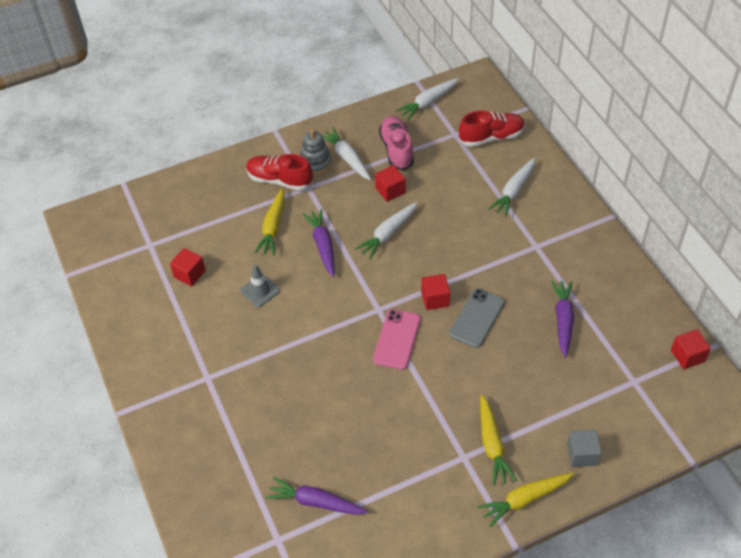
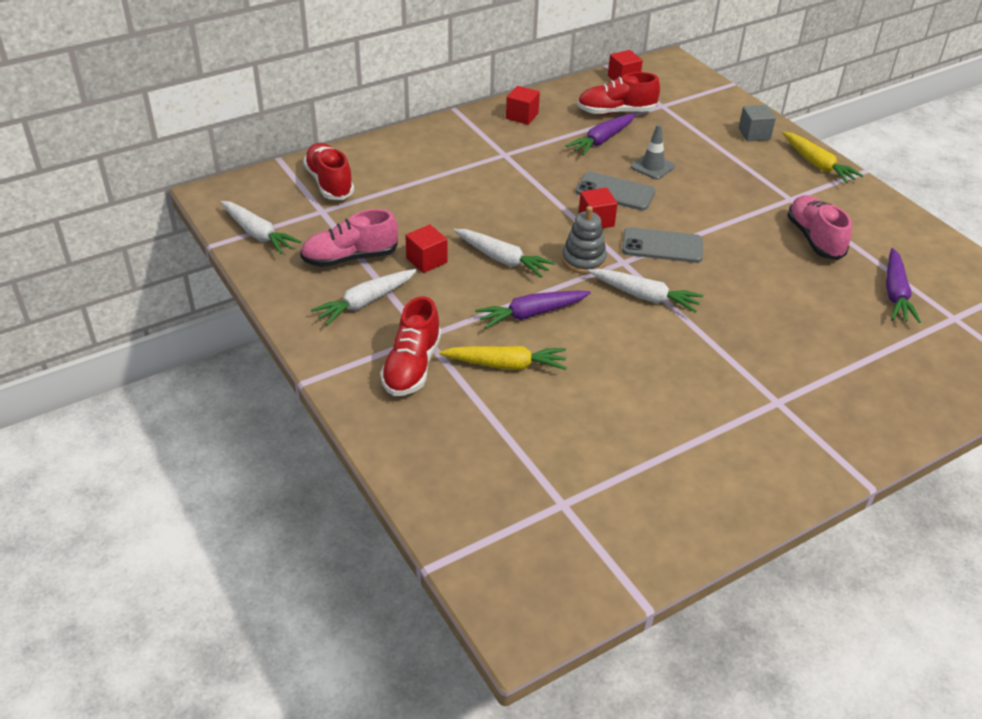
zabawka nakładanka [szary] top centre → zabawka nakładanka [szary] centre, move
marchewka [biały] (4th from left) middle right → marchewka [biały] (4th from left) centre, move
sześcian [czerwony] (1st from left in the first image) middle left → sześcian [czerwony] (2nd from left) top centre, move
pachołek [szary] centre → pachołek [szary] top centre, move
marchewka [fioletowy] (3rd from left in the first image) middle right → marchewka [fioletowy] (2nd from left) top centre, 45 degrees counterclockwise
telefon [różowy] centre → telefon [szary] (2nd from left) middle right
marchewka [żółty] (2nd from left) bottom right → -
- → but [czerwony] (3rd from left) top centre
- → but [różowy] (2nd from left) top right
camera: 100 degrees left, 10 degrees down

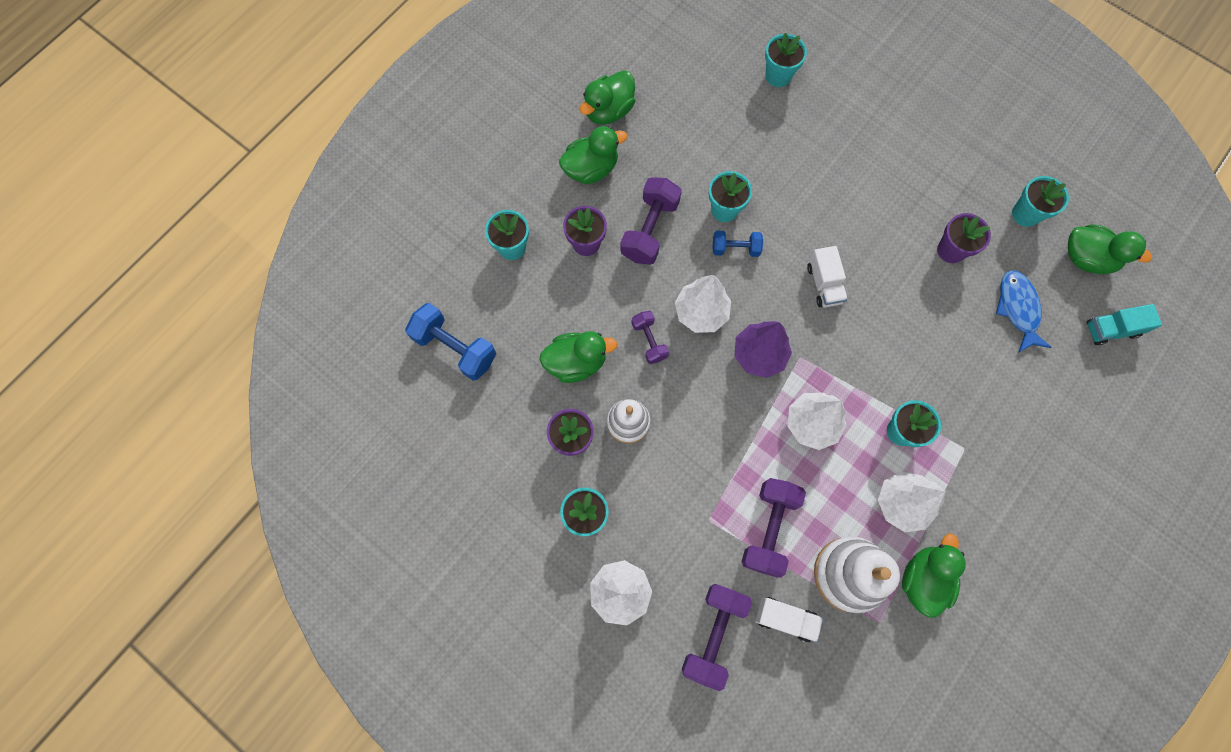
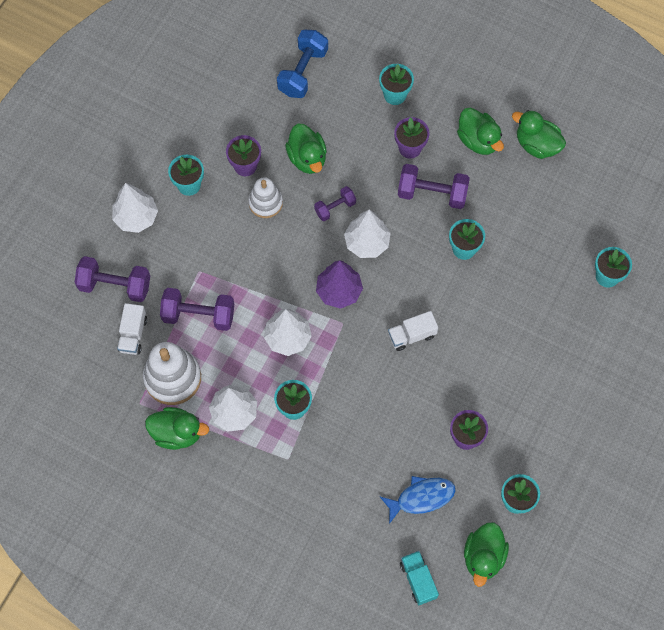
hantel [niebieski] (2nd from left) top centre → -
camera: 80 degrees right, 5 degrees down

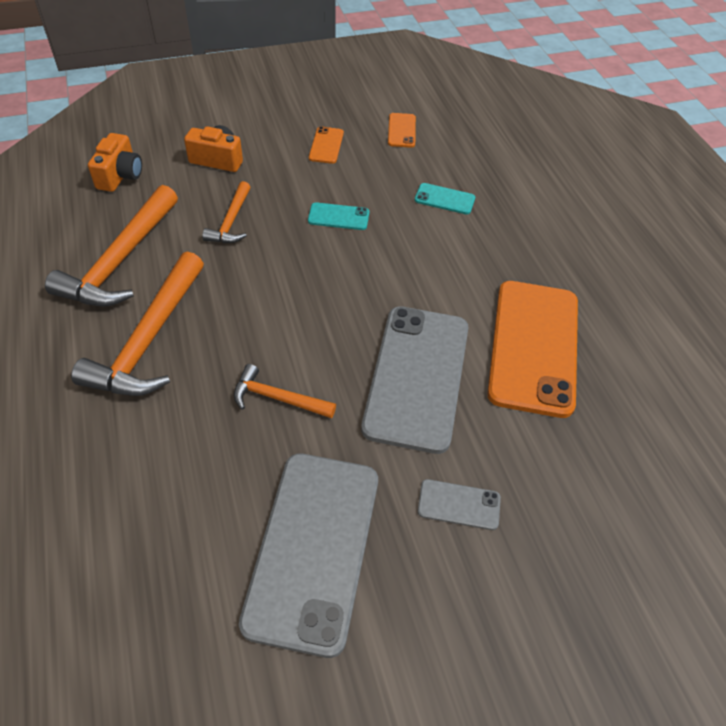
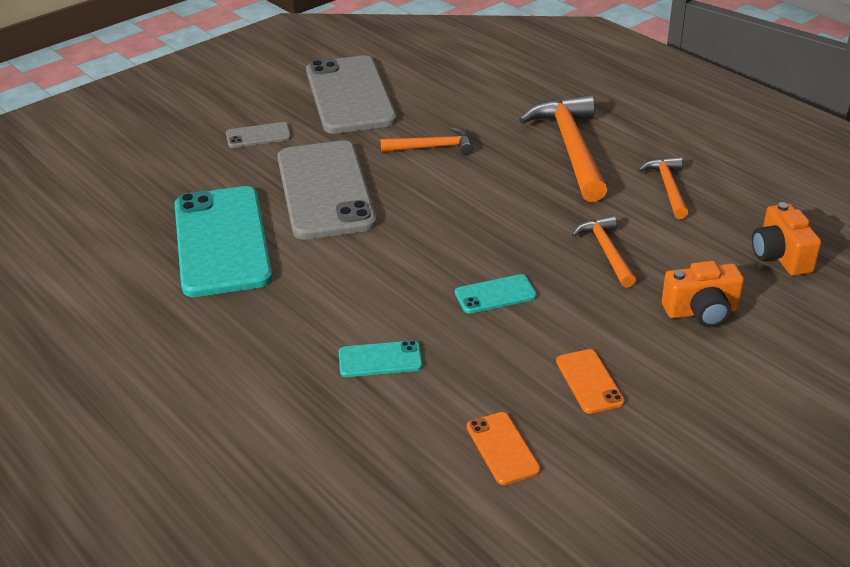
młotek [pomarańczowy] (1st from left in the first image) middle left → młotek [pomarańczowy] (4th from left) top right, x0.54
telefon [pomarańczowy] (3rd from left) middle right → telefon [turkusowy] (1st from left) middle left
camera: 160 degrees right, 15 degrees down

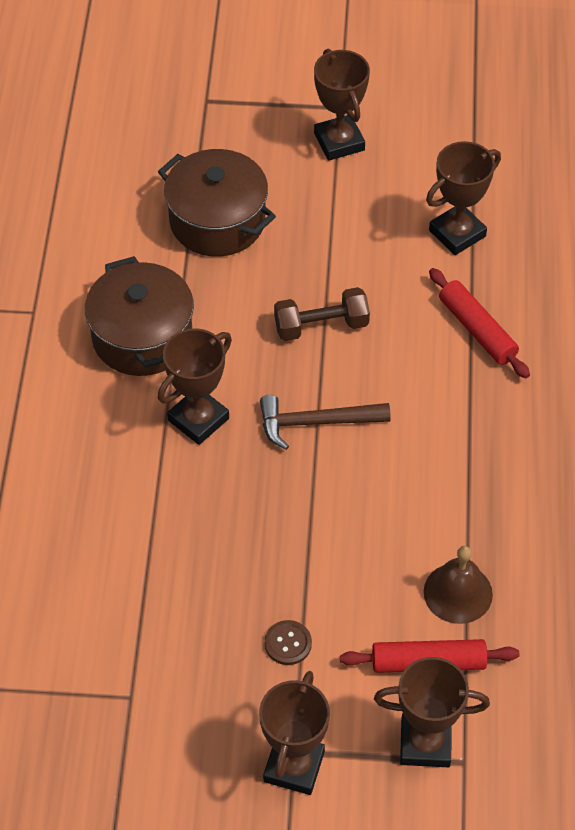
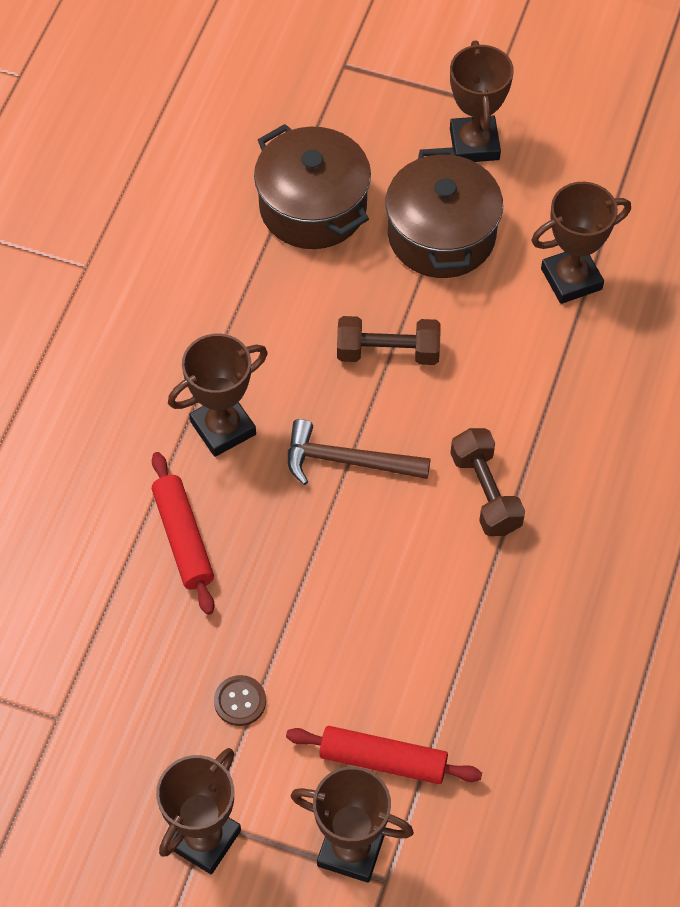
garnek [brązowy] (1st from left in the first image) middle left → garnek [brązowy] (2nd from left) top centre, move
wałek do ciasta [czerwony] (2nd from left in the first image) middle right → wałek do ciasta [czerwony] (1st from left) middle left, move
dzwonek [brązowy] bottom right → -
- → hantel [brązowy] (2nd from left) middle right
camera: 15 degrees right, 5 degrees up

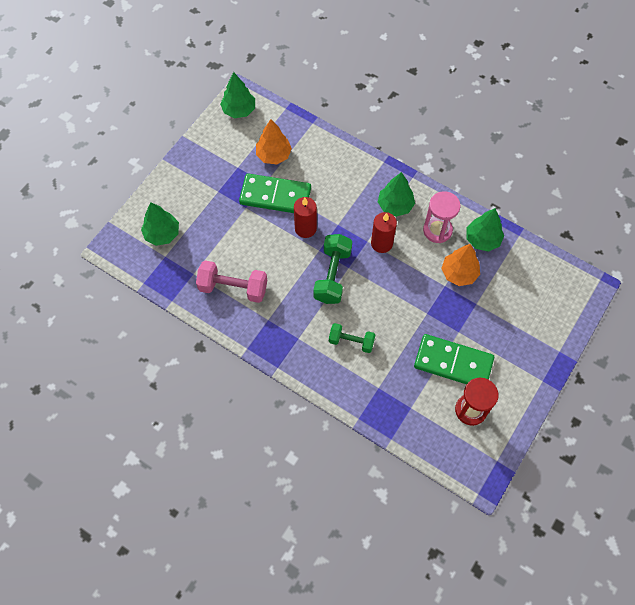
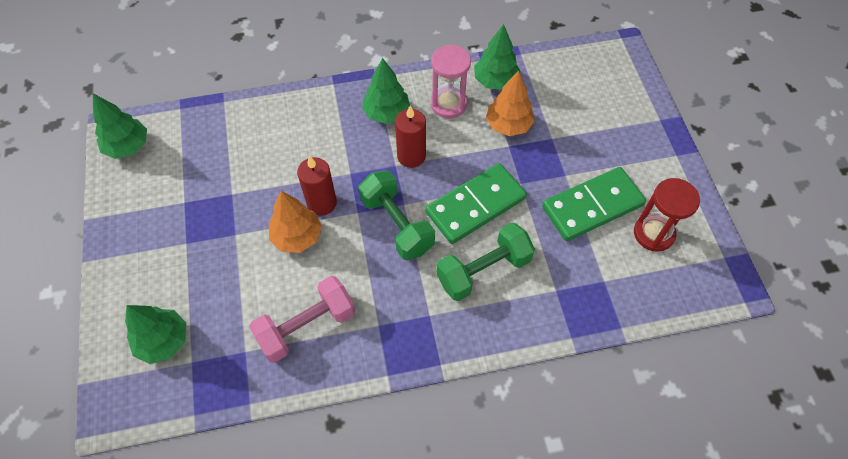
drzewko [pomarańczowy] (1st from left) top centre → drzewko [pomarańczowy] (1st from left) centre, move
kostka domina [zielony] (1st from left) top centre → kostka domina [zielony] (1st from left) centre, move
hantel [zielony] (2nd from left) centre, x1.54
camera: 45 degrees left, 5 degrees down

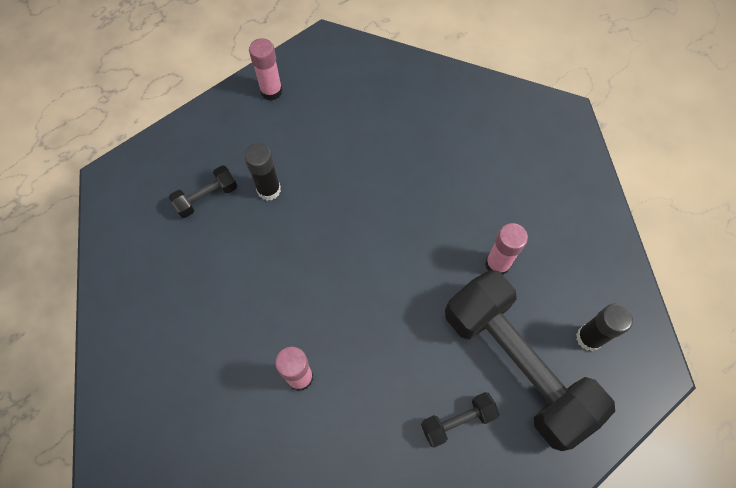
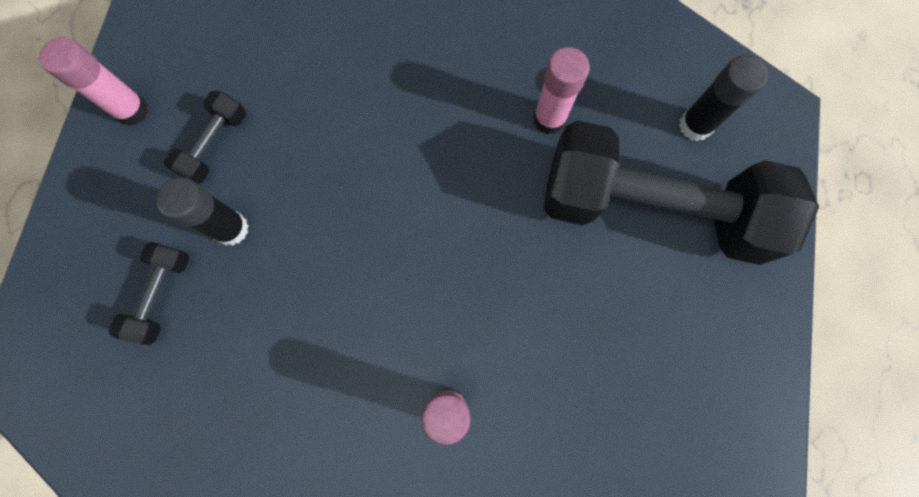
hantel [czarny] (2nd from left) bottom centre → hantel [czarny] (2nd from left) top left, move
camera: 40 degrees left, 10 degrees up

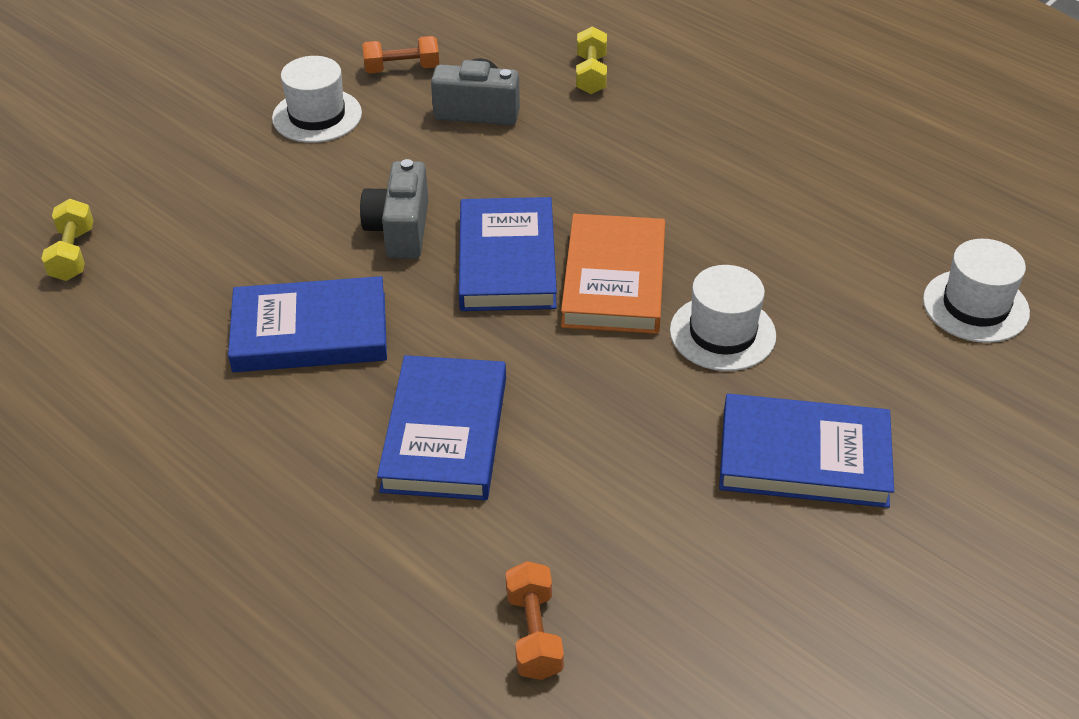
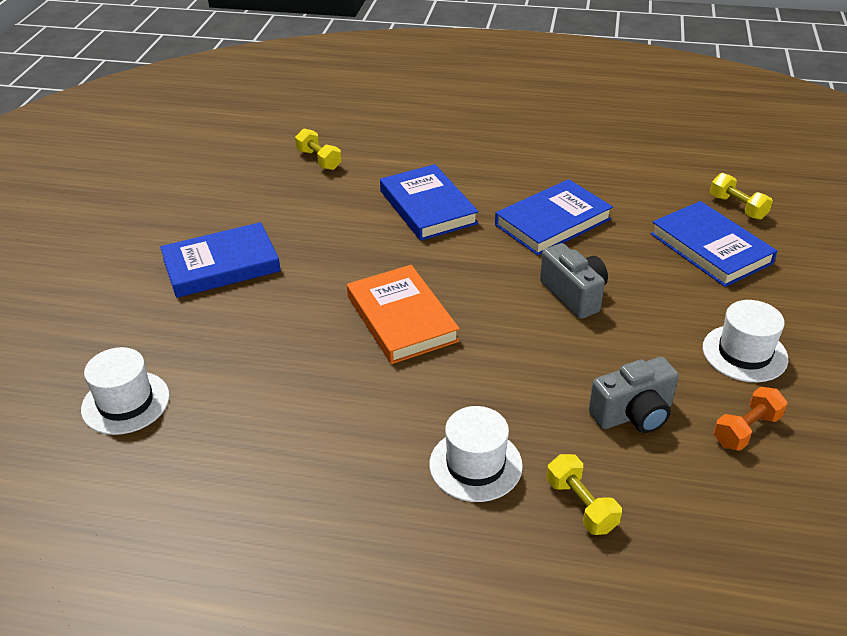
książka [niebieski] (3rd from left in the first image) centre → książka [niebieski] (4th from left) middle right, move
kapelusz [biały] (2nd from left) middle right → kapelusz [biały] (2nd from left) bottom centre, move
hantel [pomarańczowy] (2nd from left) bottom centre → hantel [żółty] (1st from left) top centre
camera: 150 degrees right, 5 degrees down

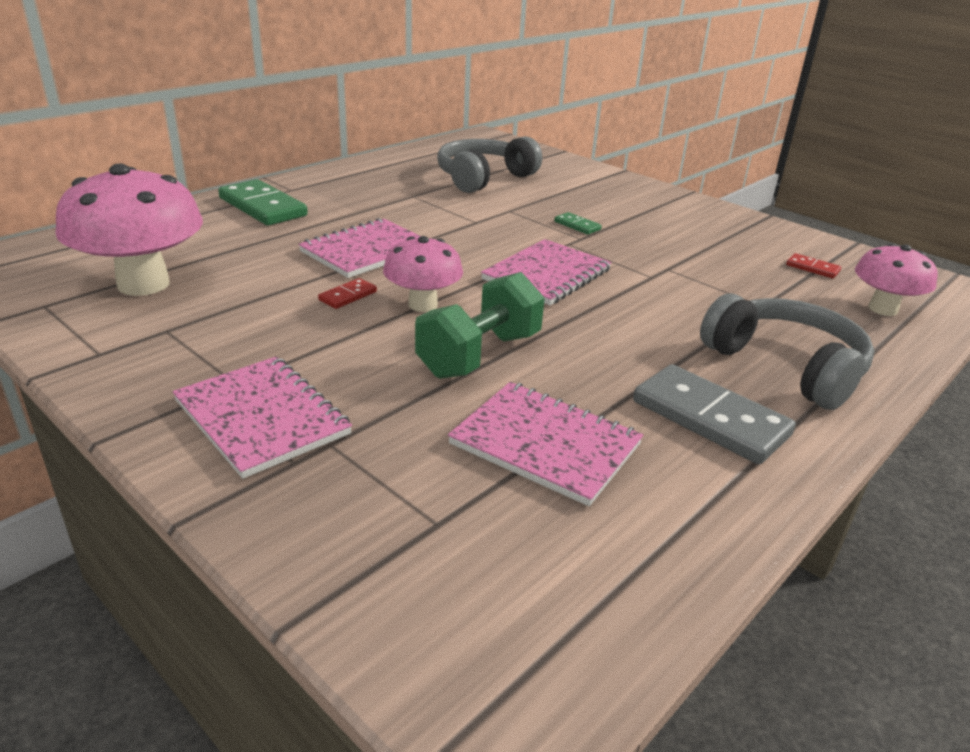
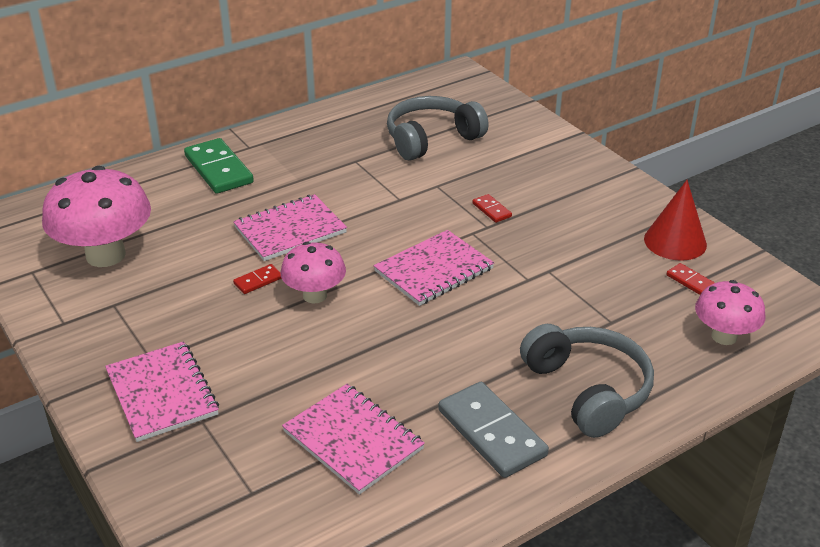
kostka domina [zielony] (2nd from left) top centre → kostka domina [czerwony] (2nd from left) centre
hantel [zielony] centre → -
- → stożek [czerwony] middle right
camera: 15 degrees right, 5 degrees up

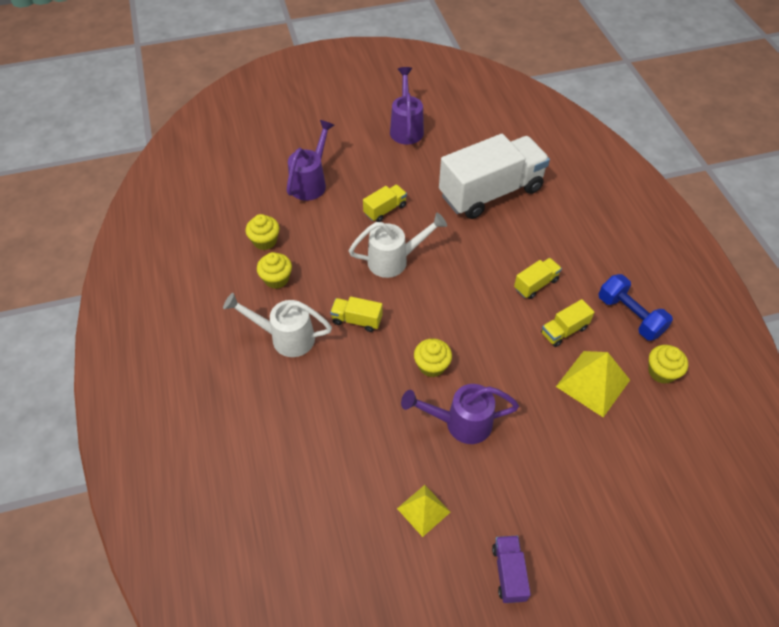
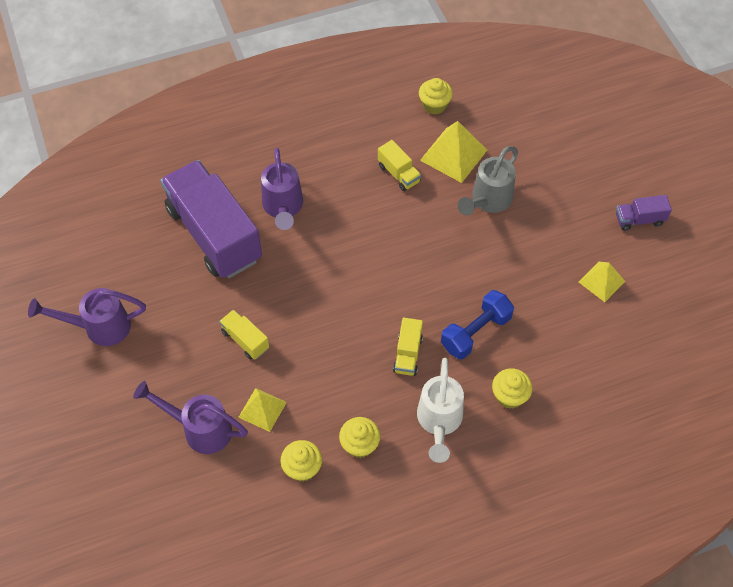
ciężarówka [biały] top centre → ciężarówka [fioletowy] (1st from left) middle left
konewka [biały] (2nd from left) centre → -
ciężarówka [żółty] (3rd from left) middle right → -
hantel [niebieski] middle right → hantel [niebieski] centre, move
muffinka [żółty] (3rd from left in the first image) centre → muffinka [żółty] (4th from left) middle right, move
konewka [fioletowy] (3rd from left) centre → konewka [fioletowy] (3rd from left) top centre, move
- → konewka [szary] top centre
- → piramida [żółty] (1st from left) bottom centre
camera: 95 degrees left, 5 degrees up

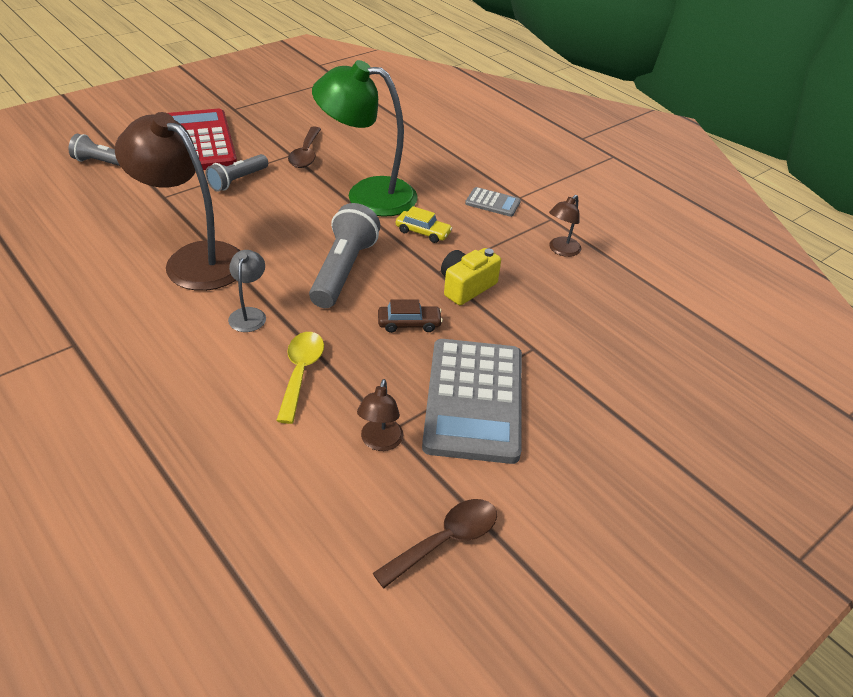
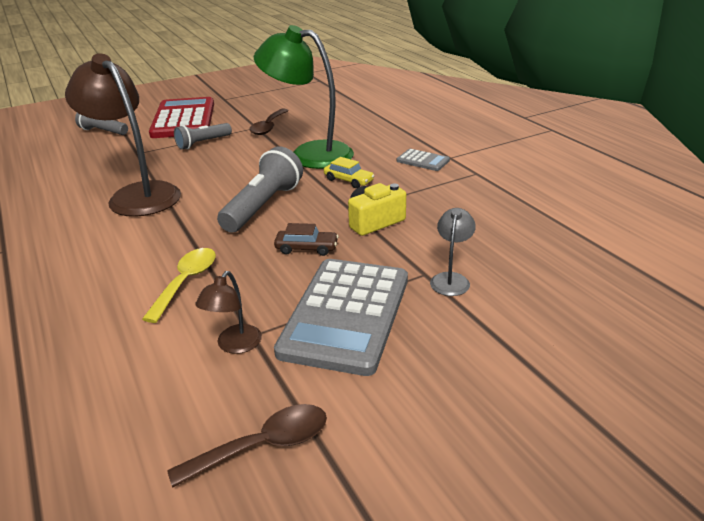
lampka [brązowy] (3rd from left) top centre → -
lampka [szary] middle left → lampka [szary] centre, move
camera: 15 degrees right, 10 degrees down

